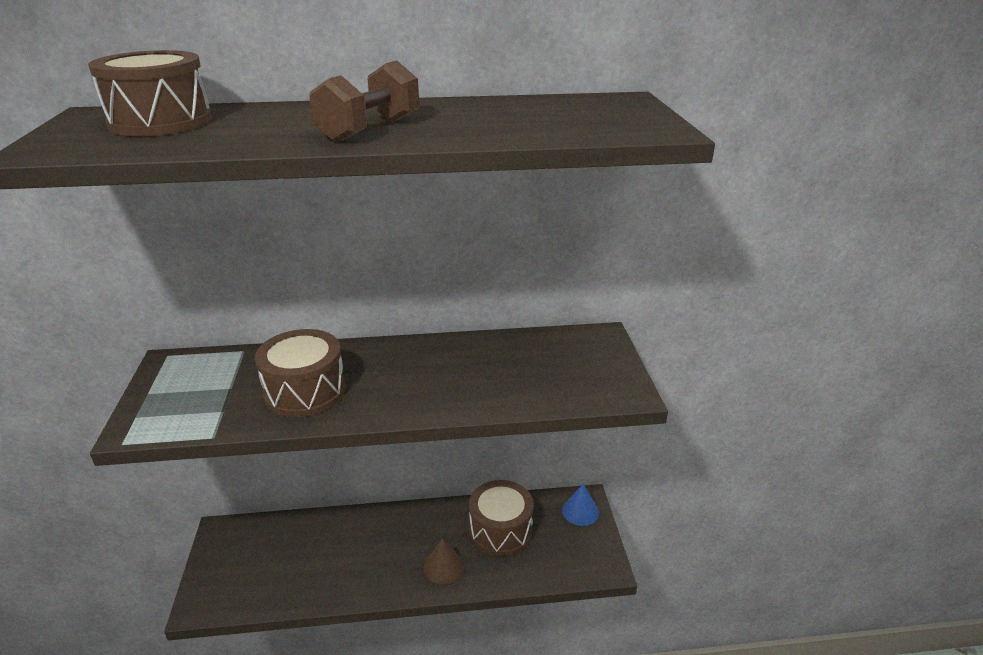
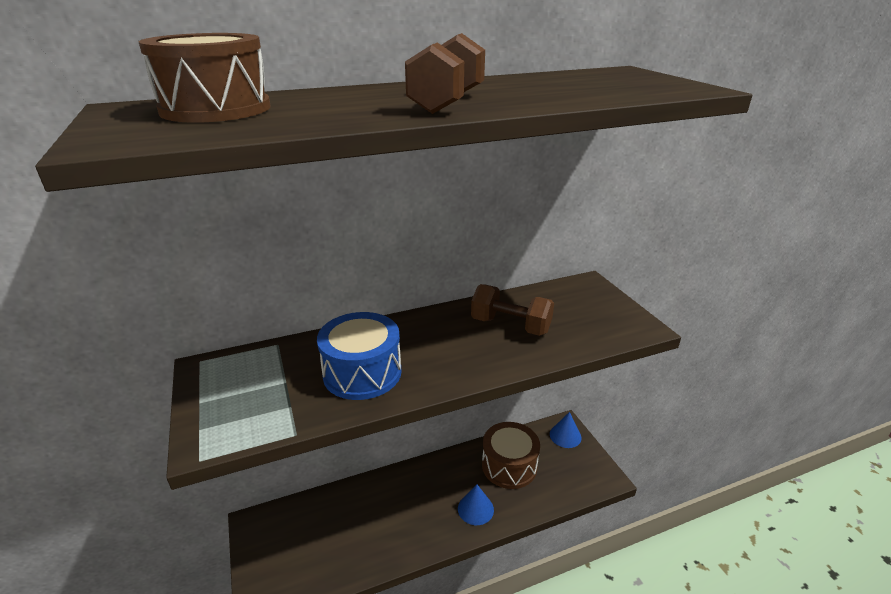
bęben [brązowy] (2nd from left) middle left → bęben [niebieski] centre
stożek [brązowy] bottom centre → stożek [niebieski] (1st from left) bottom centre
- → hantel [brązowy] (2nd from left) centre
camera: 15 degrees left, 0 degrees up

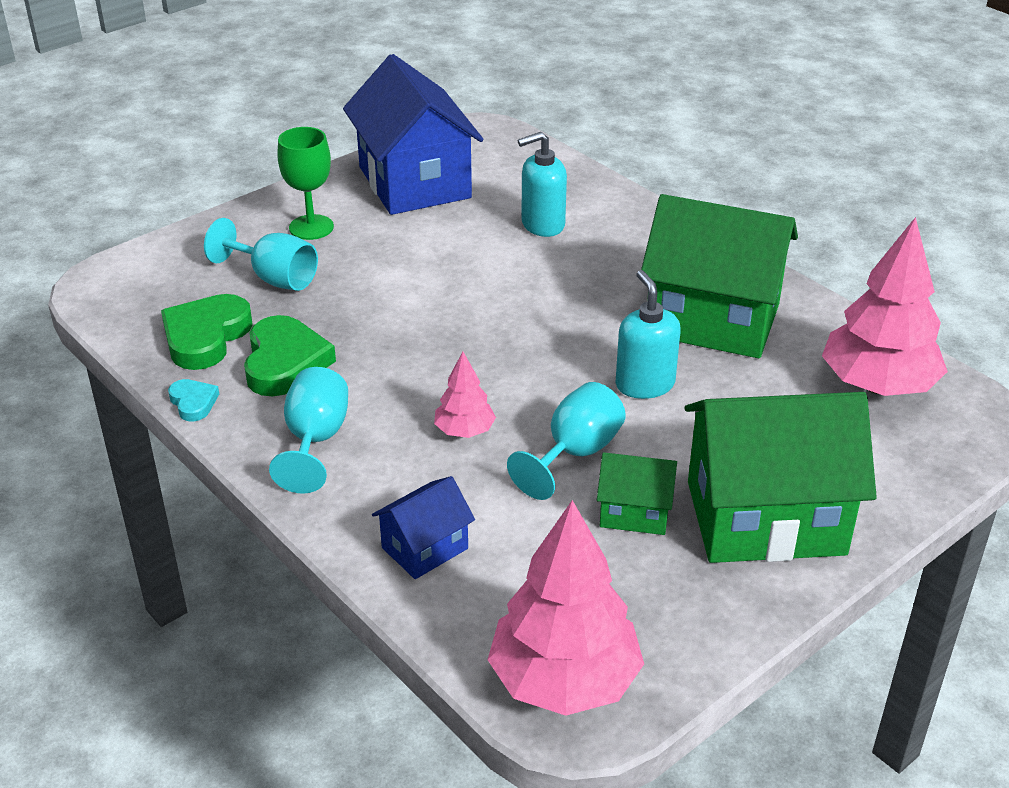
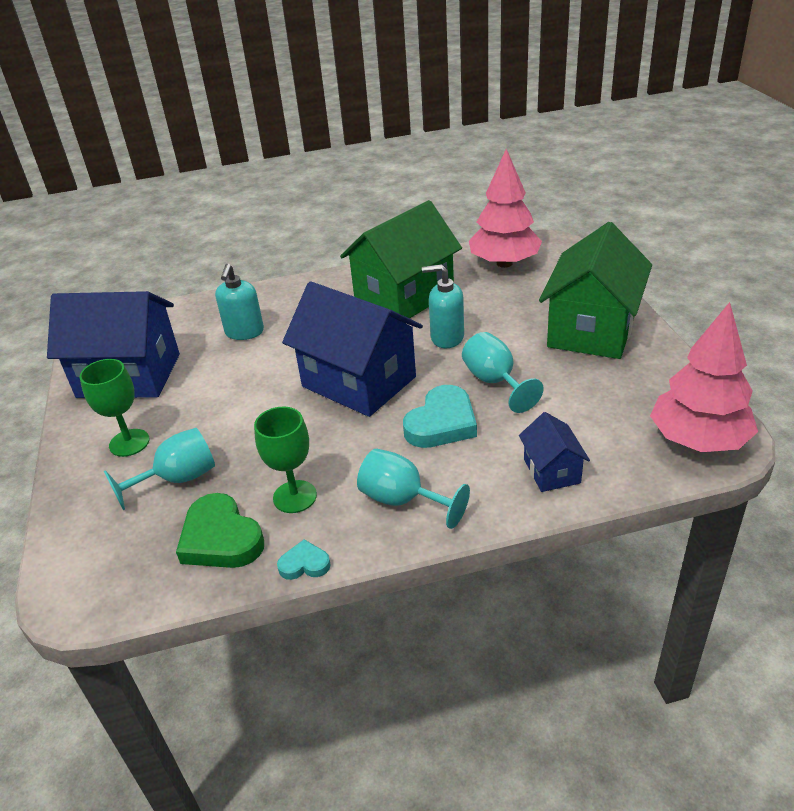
serce [zielony] (2nd from left) middle left → kielich [zielony] (2nd from left) centre
drzewko [różowy] (1st from left) centre → serce [turkusowy] (2nd from left) centre
domek [zielony] (1st from left) centre → -
- → domek [niebieski] (2nd from left) centre
camera: 60 degrees left, 0 degrees up

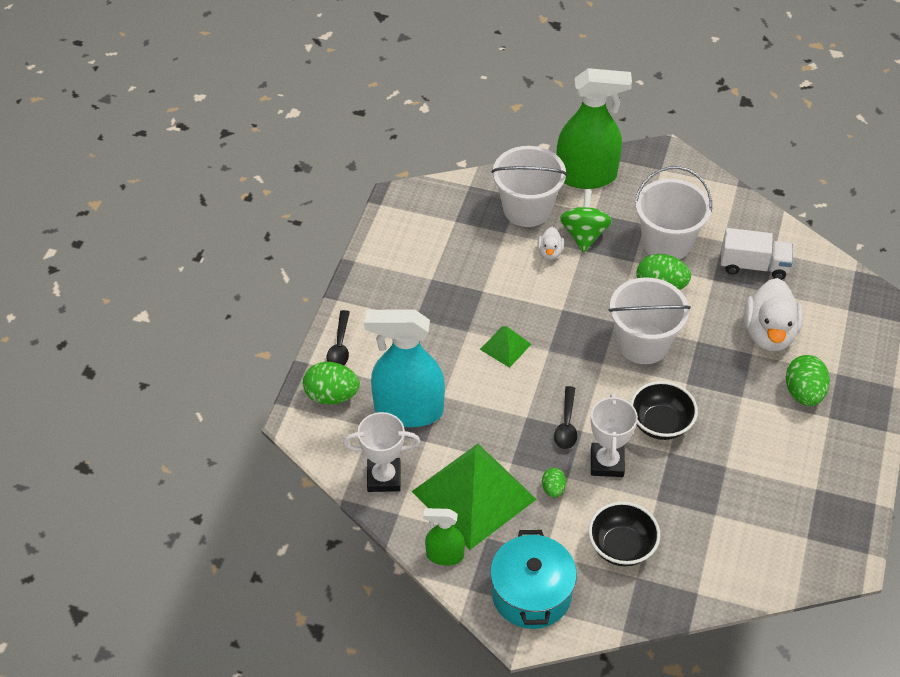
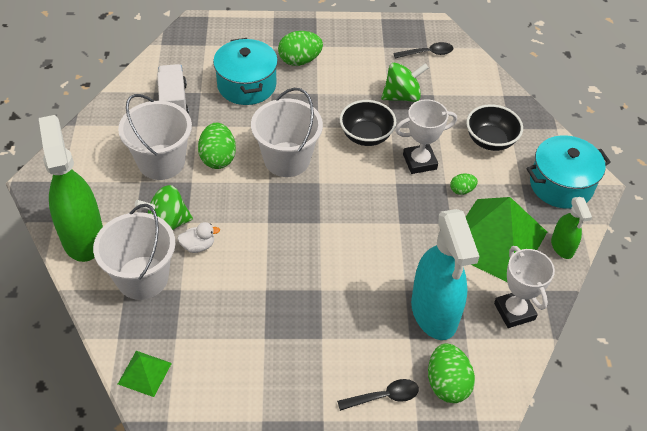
kaczka [biały] (2nd from left) middle right → garnek [turkusowy] (1st from left) top centre
piramida [zielony] (2nd from left in the first image) centre → piramida [zielony] (1st from left) bottom left, move
łyżka [czarny] (2nd from left) centre → łyżka [czarny] (2nd from left) top centre, move
- → bączek [zielony] (2nd from left) top centre
camera: 110 degrees left, 0 degrees up

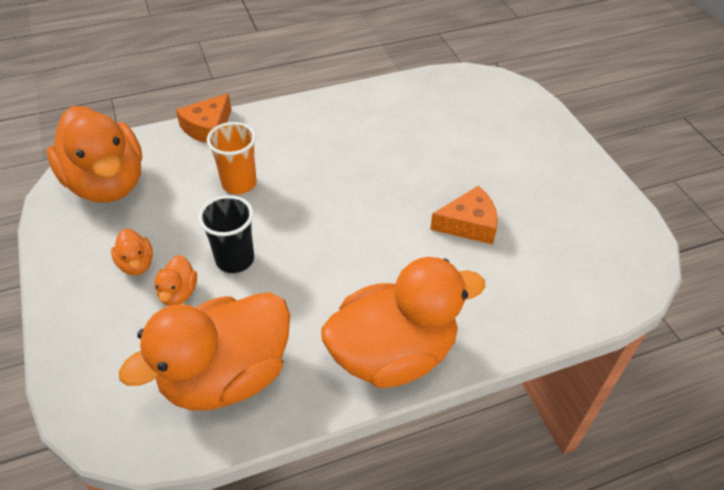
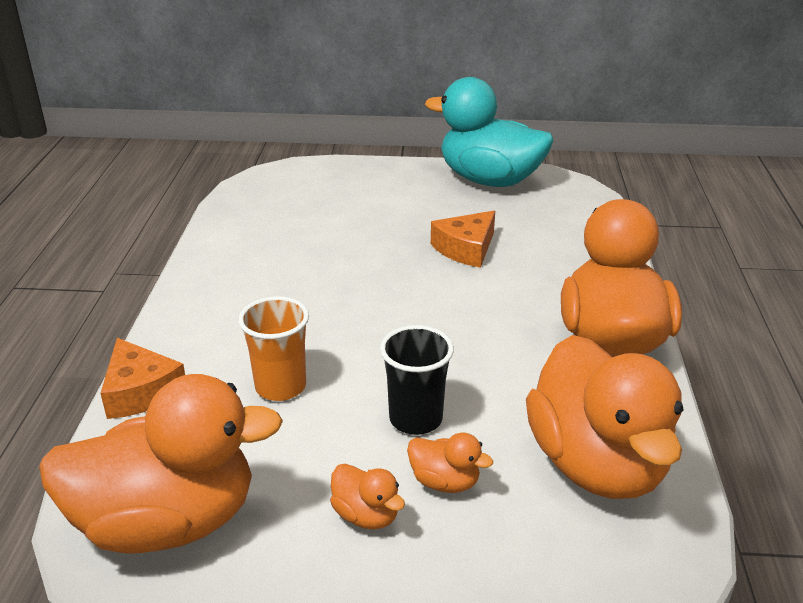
ser [pomarańczowy] (2nd from left) centre, 150 degrees counterclockwise
kaczka [pomarańczowy] (2nd from left) middle left → kaczka [pomarańczowy] (2nd from left) bottom centre, 45 degrees clockwise
- → kaczka [turkusowy] top centre
camera: 65 degrees left, 15 degrees down

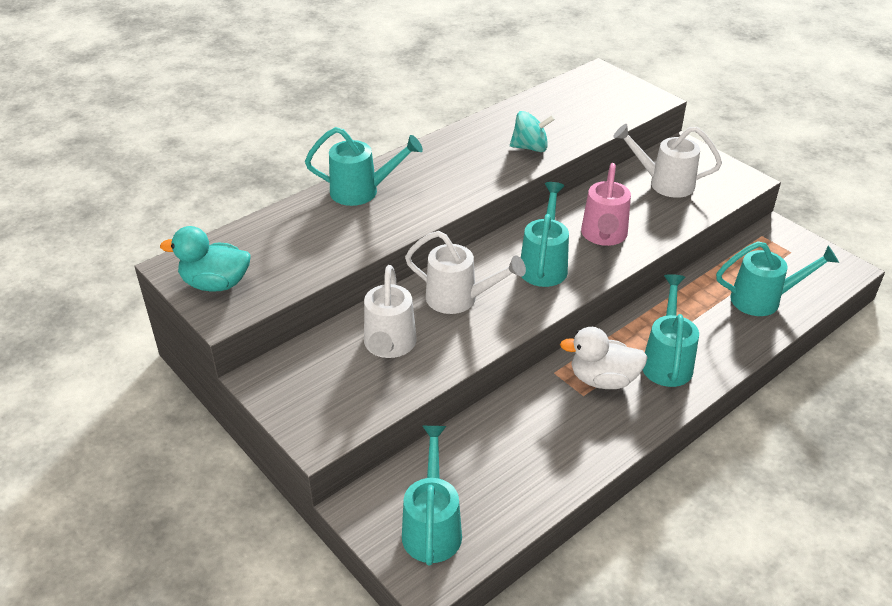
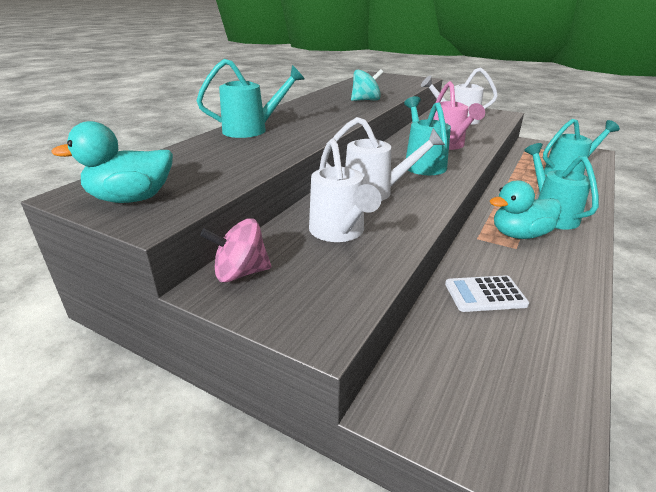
kaczka [biały] middle right → kaczka [turkusowy] (2nd from left) middle right
konewka [turkusowy] (2nd from left) bottom centre → -
- → bączek [różowy] centre
- → kalkulator [biały] middle right
camera: 20 degrees left, 10 degrees down

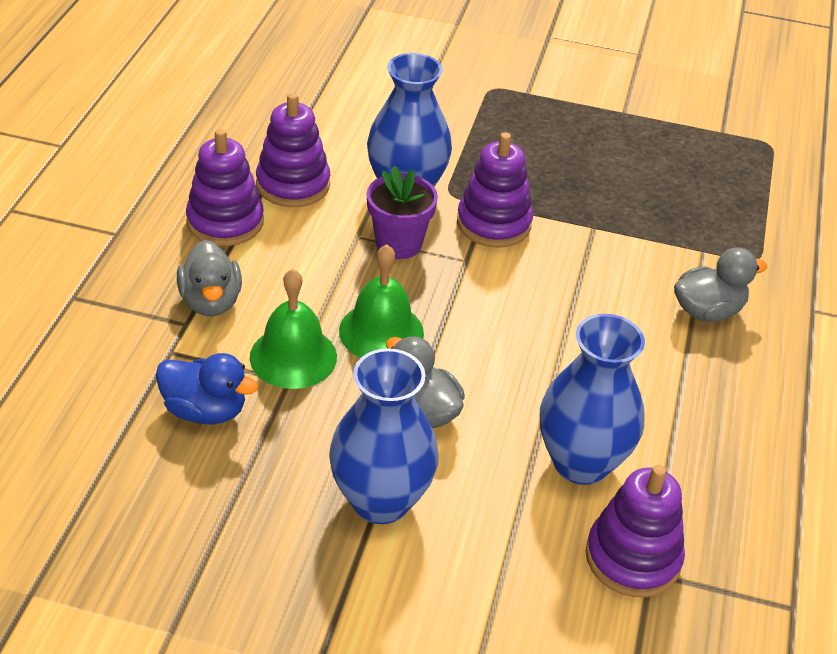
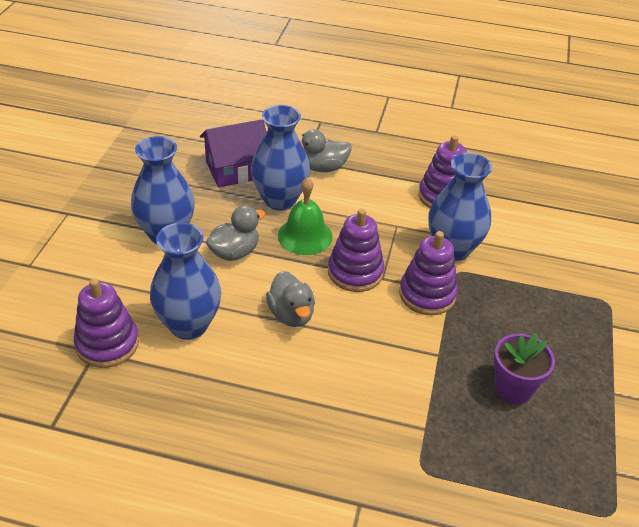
zabawka nakładanka [fioletowy] (1st from left in the first image) top left → zabawka nakładanka [fioletowy] (2nd from left) centre, move
doniczka [fioletowy] top centre → doniczka [fioletowy] bottom right, move
kaczka [szary] (3rd from left in the first image) middle right → kaczka [szary] (2nd from left) centre, move
dzwonek [zielony] (1st from left) centre → wazon [niebieski] (3rd from left) top centre
kaczka [niebieski] middle left → domek [fioletowy] top centre
camera: 90 degrees right, 0 degrees up

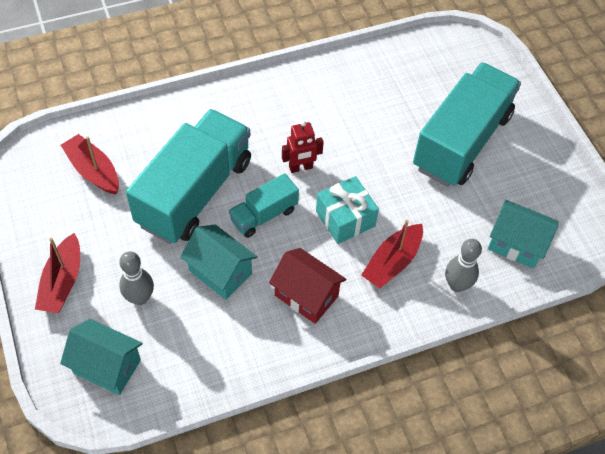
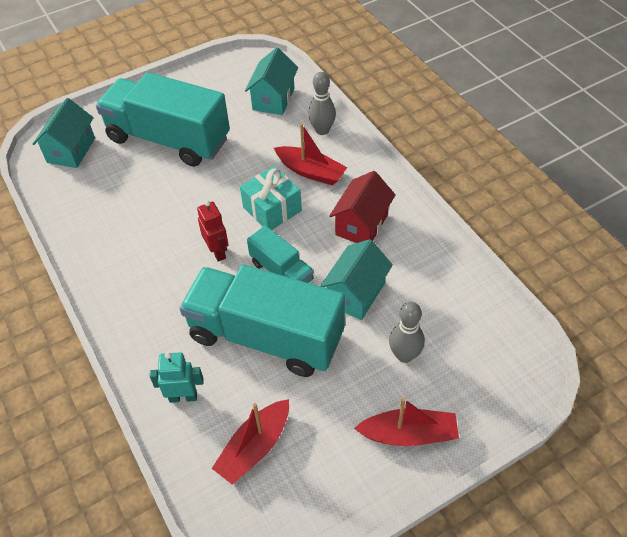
domek [turkusowy] (1st from left) bottom left → domek [turkusowy] (1st from left) top left, move
- → robot [turkusowy] bottom left
camera: 95 degrees left, 5 degrees down

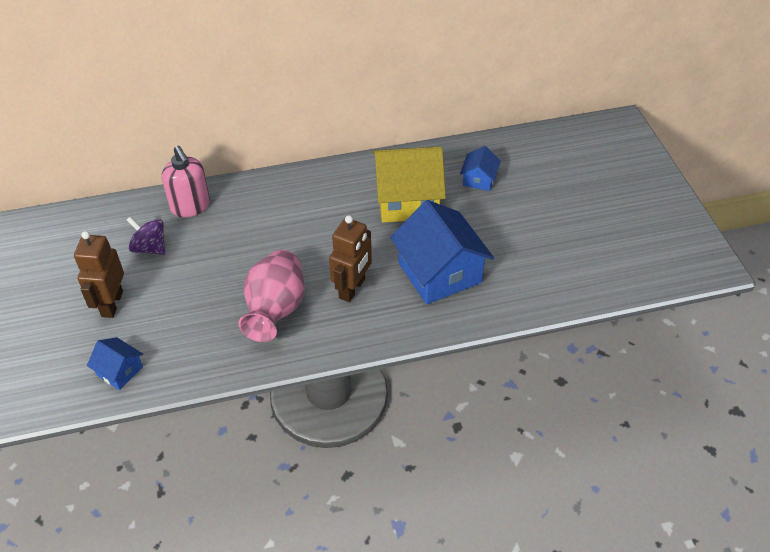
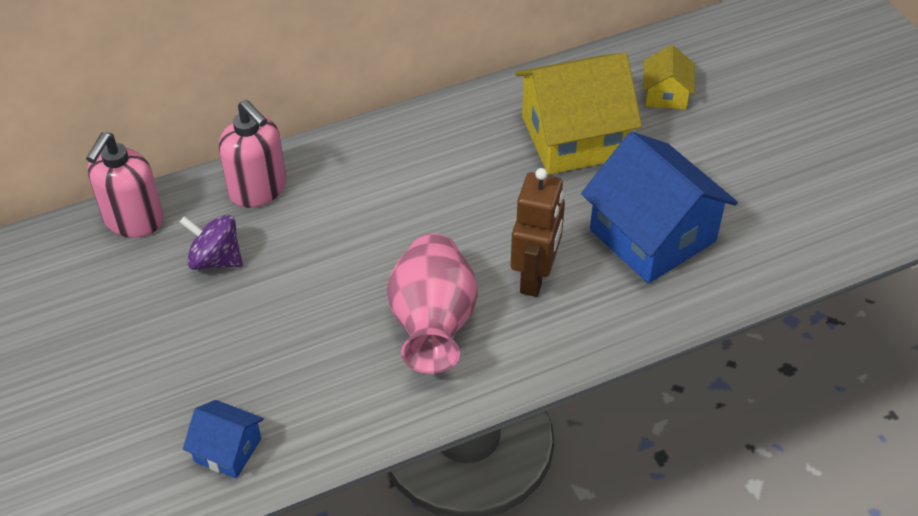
domek [niebieski] (3rd from left) top centre → domek [żółty] (2nd from left) top right
robot [brązowy] (1st from left) middle left → -
- → dozownik mydła [różowy] (1st from left) middle left
camera: 10 degrees left, 0 degrees up

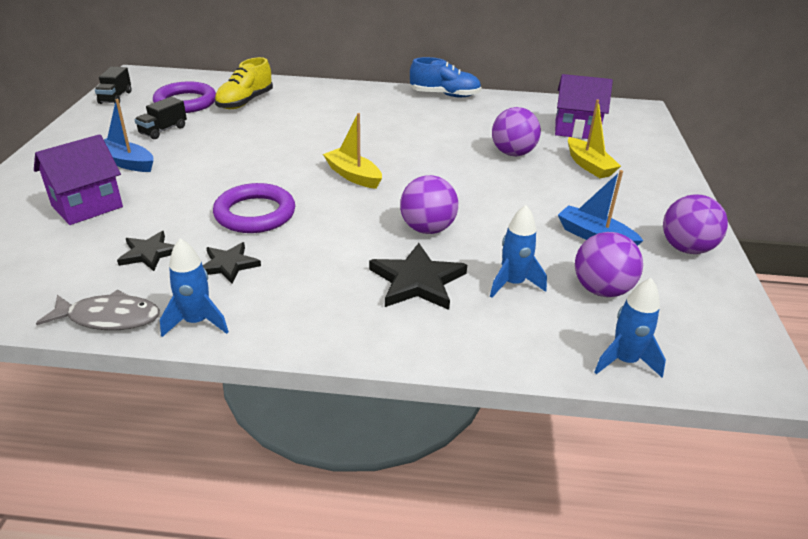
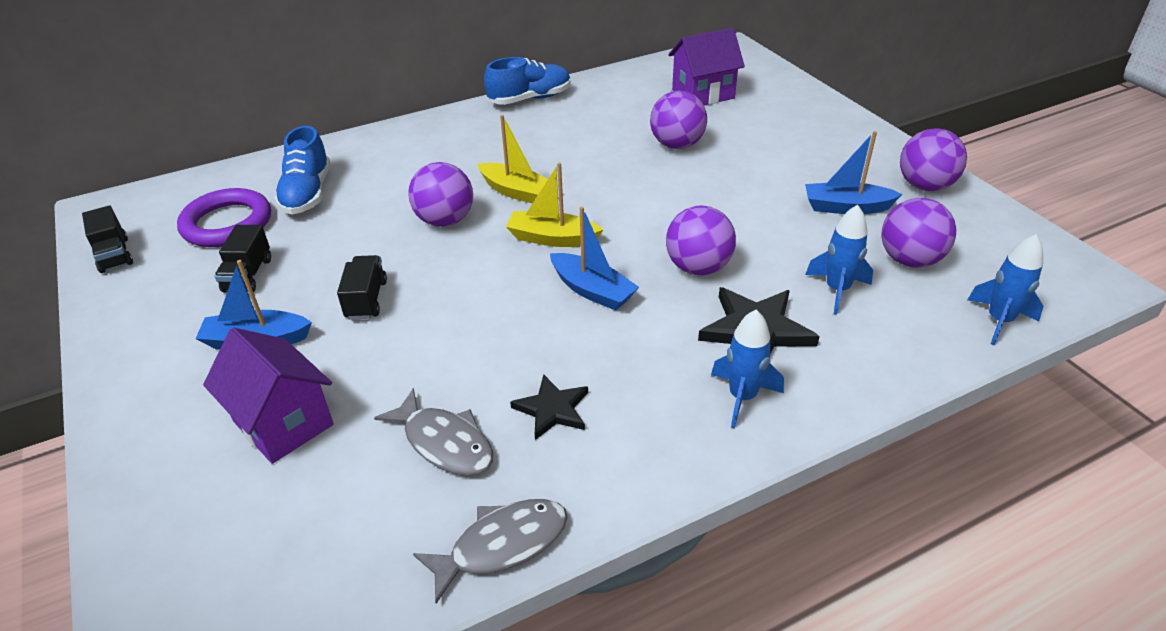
but [żółty] top left → but [niebieski] (1st from left) top left
łódka [żółty] (2nd from left in the first image) top right → łódka [żółty] (1st from left) top centre, move
domek [fioletowy] (1st from left) top left → domek [fioletowy] (1st from left) middle left, 60 degrees counterclockwise
pierścień [fioletowy] (2nd from left) middle left → -
gwiazda [czarny] (1st from left) middle left → ryba [szary] (1st from left) bottom centre
rakieta [niebieski] (1st from left) middle left → rakieta [niebieski] (1st from left) centre, move
- → piłka [fioletowy] (1st from left) top centre
- → łódka [niebieski] (2nd from left) centre
- → ciężarówka [czarny] (3rd from left) middle left
camera: 30 degrees left, 5 degrees up

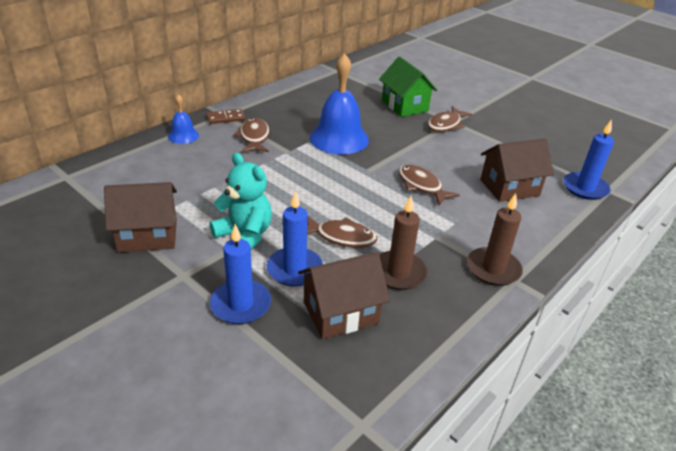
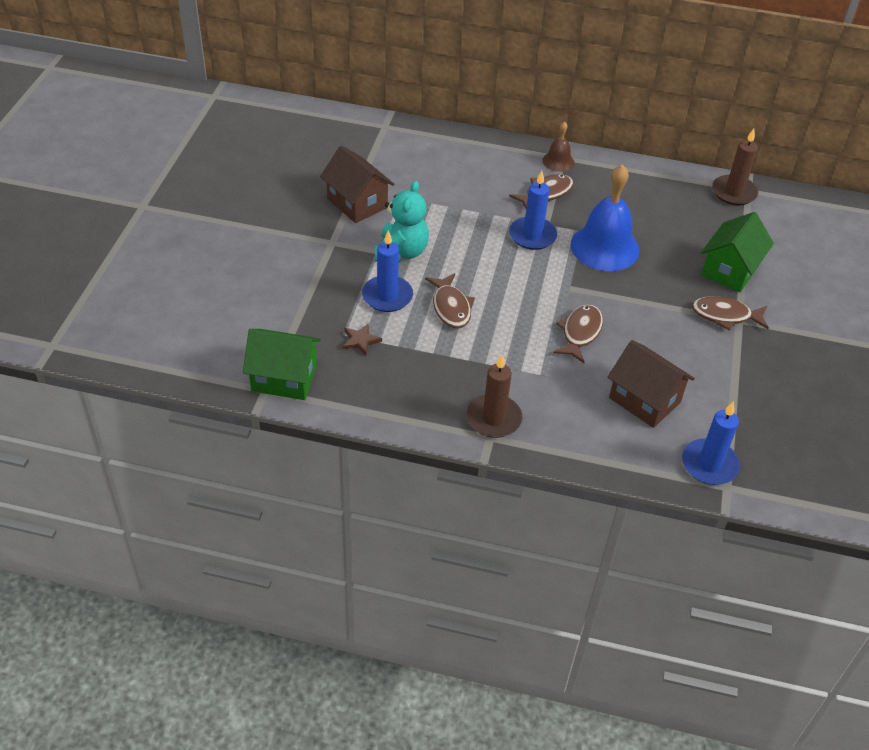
dzwonek [niebieski] (1st from left) top left → -
kostka domina [brązowy] top left → dzwonek [brązowy] top centre
świeca [brązowy] (1st from left in the first image) centre → świeca [brązowy] (2nd from left) top right, move
świeca [niebieski] (1st from left in the first image) centre → świeca [niebieski] (2nd from left) top centre, move
domek [brązowy] (2nd from left) centre → gwiazda [brązowy] centre
- → domek [zielony] (1st from left) middle left
camera: 60 degrees right, 10 degrees up

